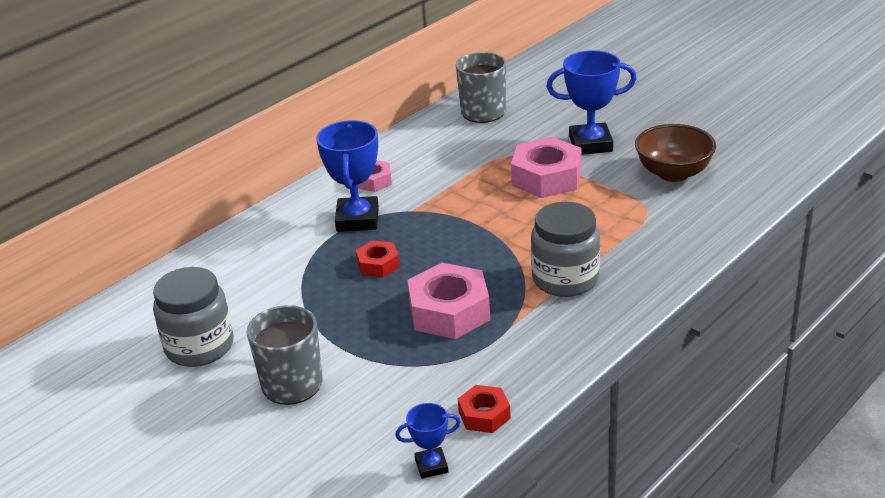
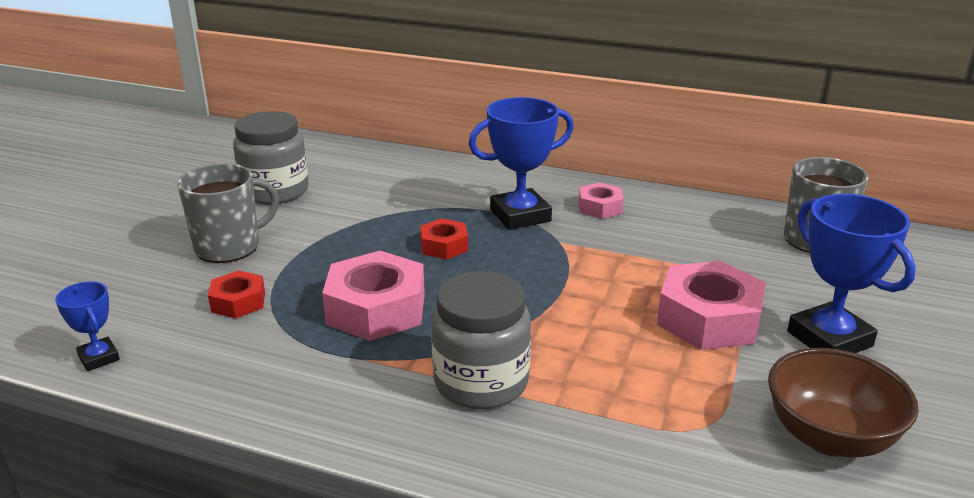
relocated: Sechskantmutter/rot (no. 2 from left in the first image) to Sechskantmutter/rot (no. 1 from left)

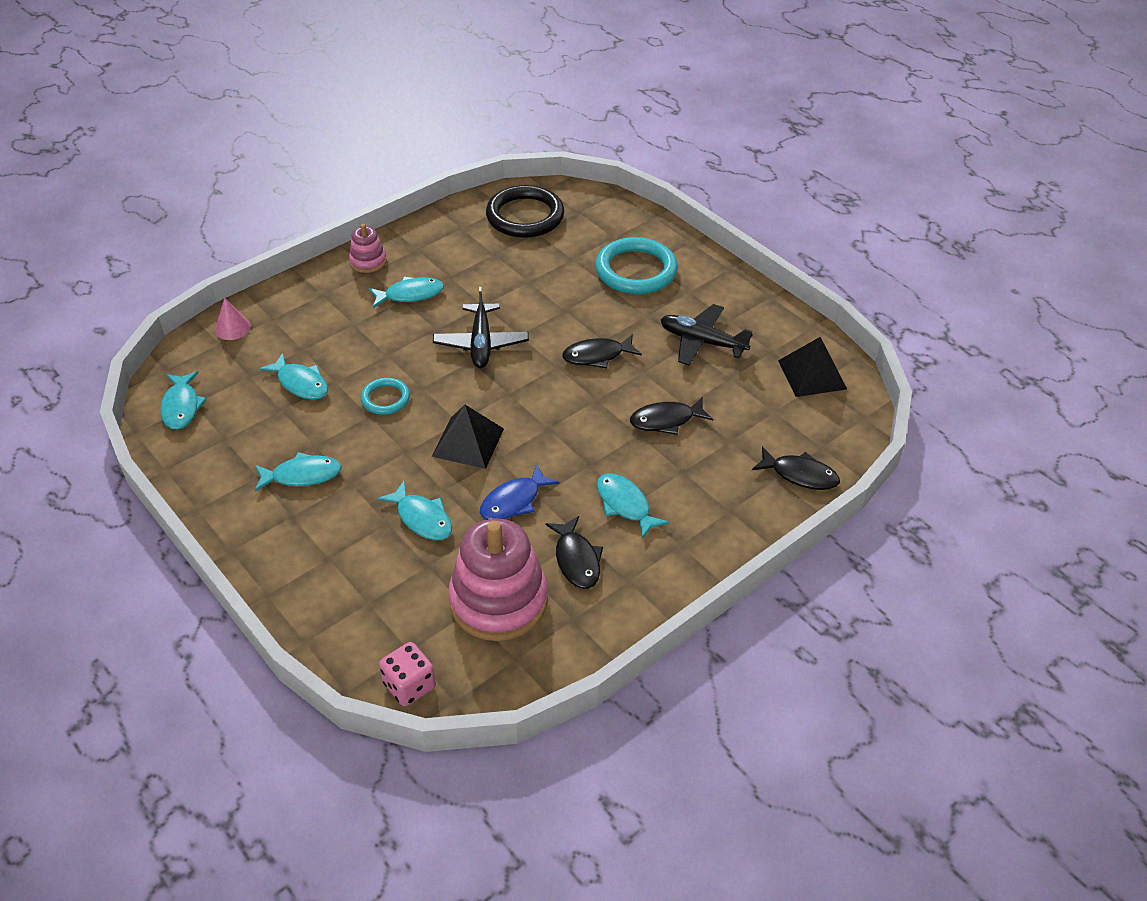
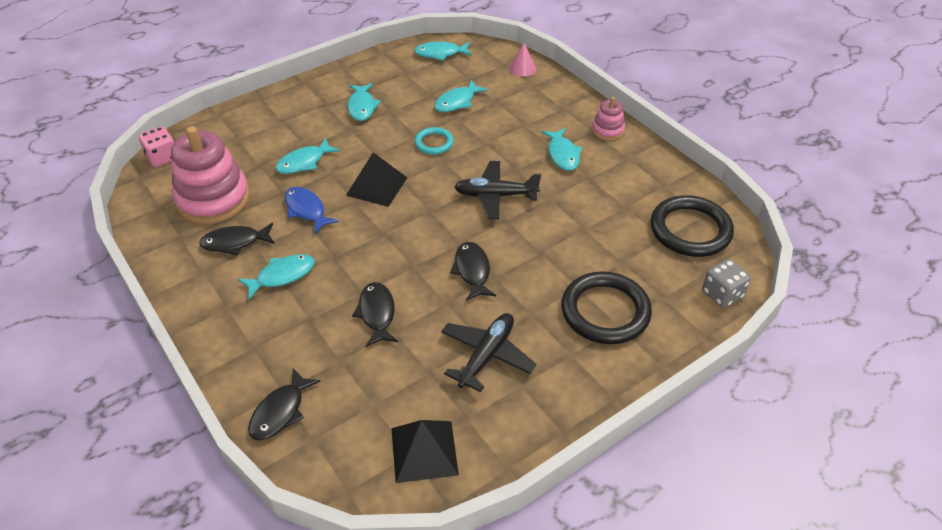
appeared: Spielwürfel/grau
colour: Ring/türkis (no. 2 from left) to Ring/schwarz (no. 1 from left)

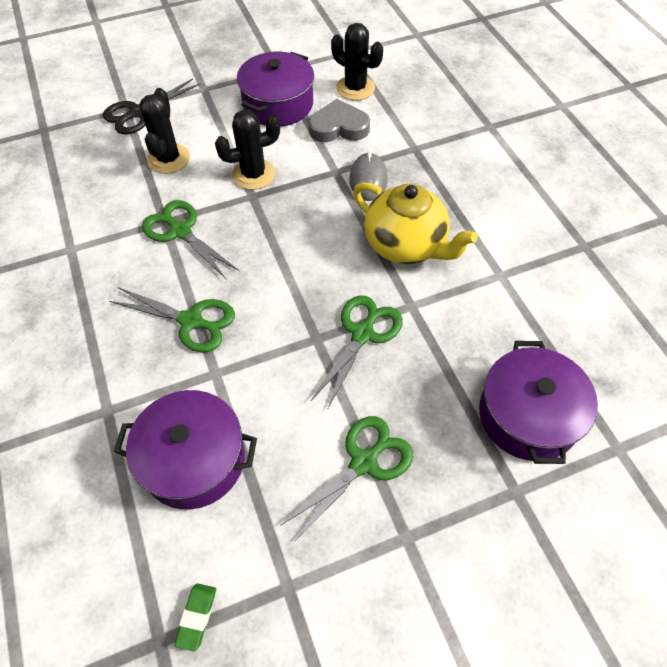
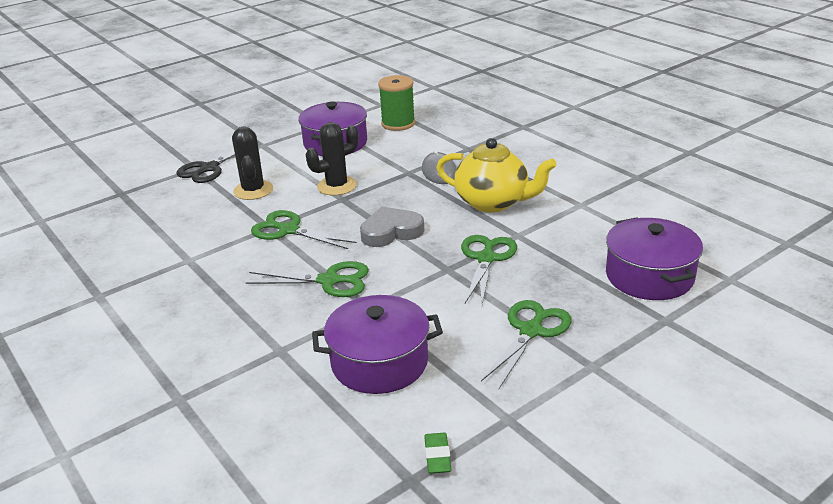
relocated: Herz/grau
exchanged: Kaktus/schwarz (no. 3 from left) to Garnrolle/grün

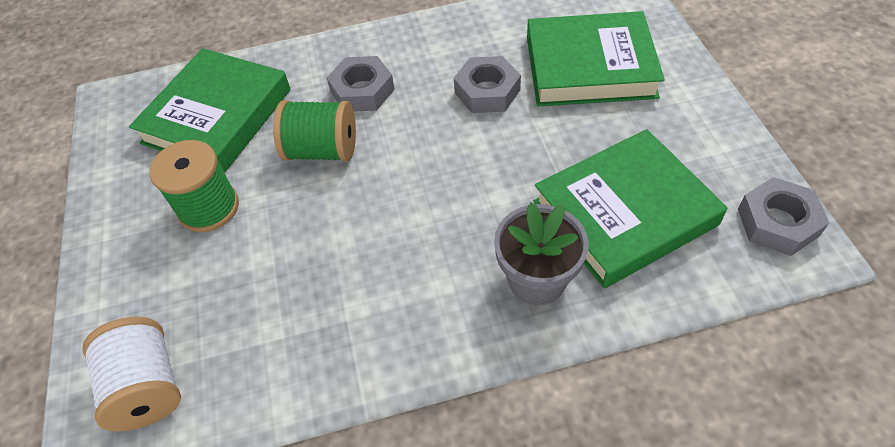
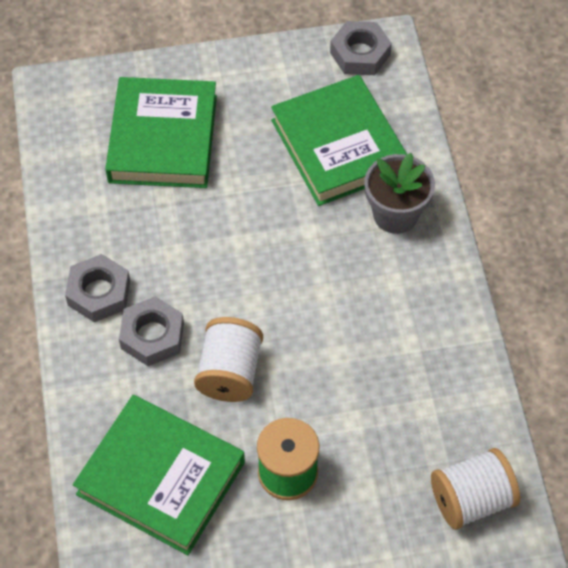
relocated: Sechskantmutter/grau (no. 2 from left in the first image) to Sechskantmutter/grau (no. 1 from left)
colour: Garnrolle/grün (no. 2 from left) to Garnrolle/weiß (no. 1 from left)

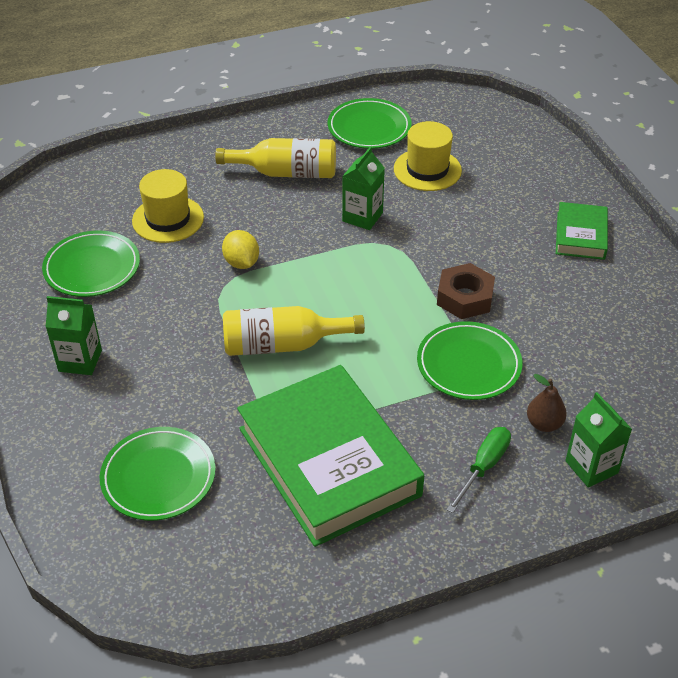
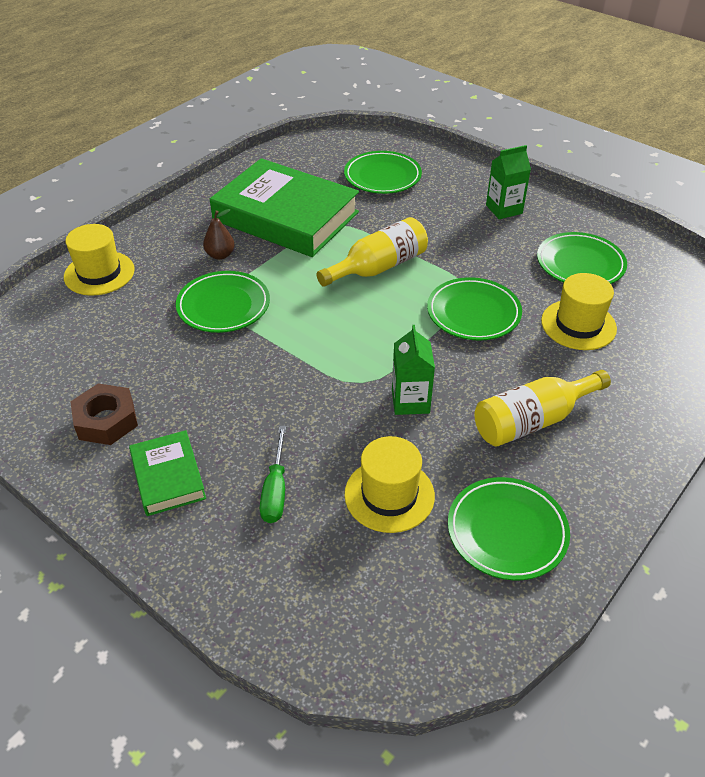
relocated: Sechskantmutter/braun; Schraubenzieher/grün; Birne/braun
exchanged: Zitrone/gelb to Teller/grün (no. 3 from left); Getränkekarton/grün (no. 3 from left) to Hut/gelb (no. 1 from left)

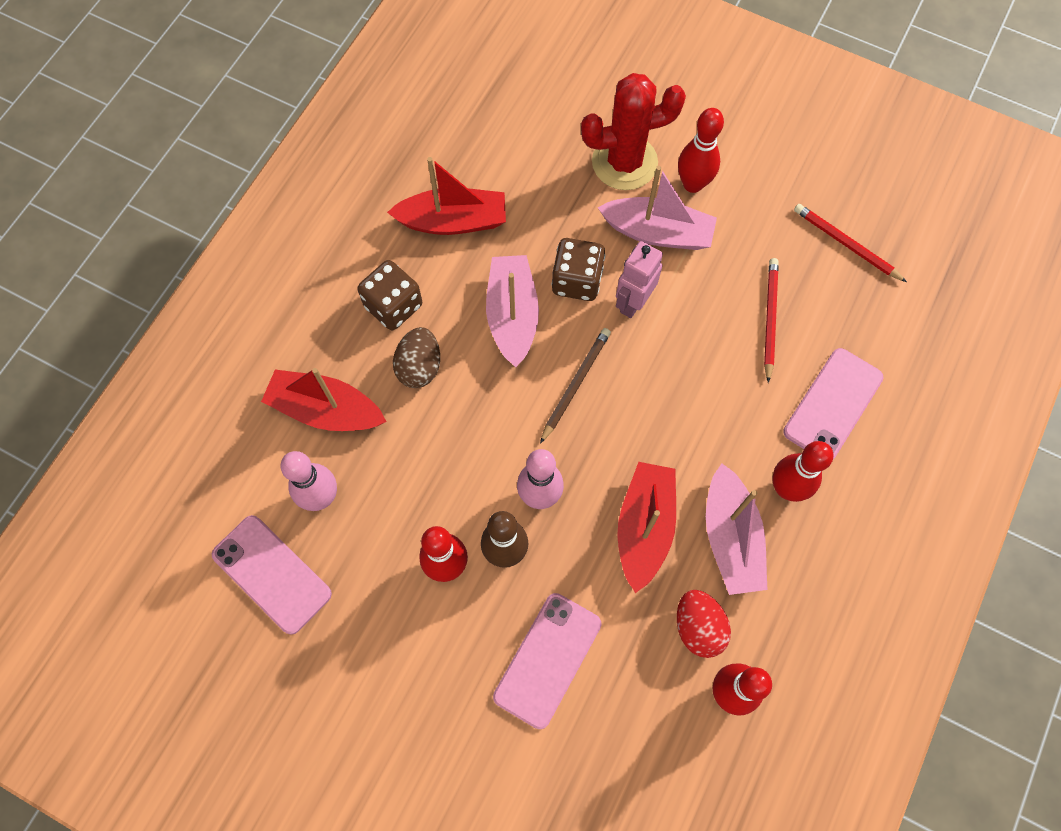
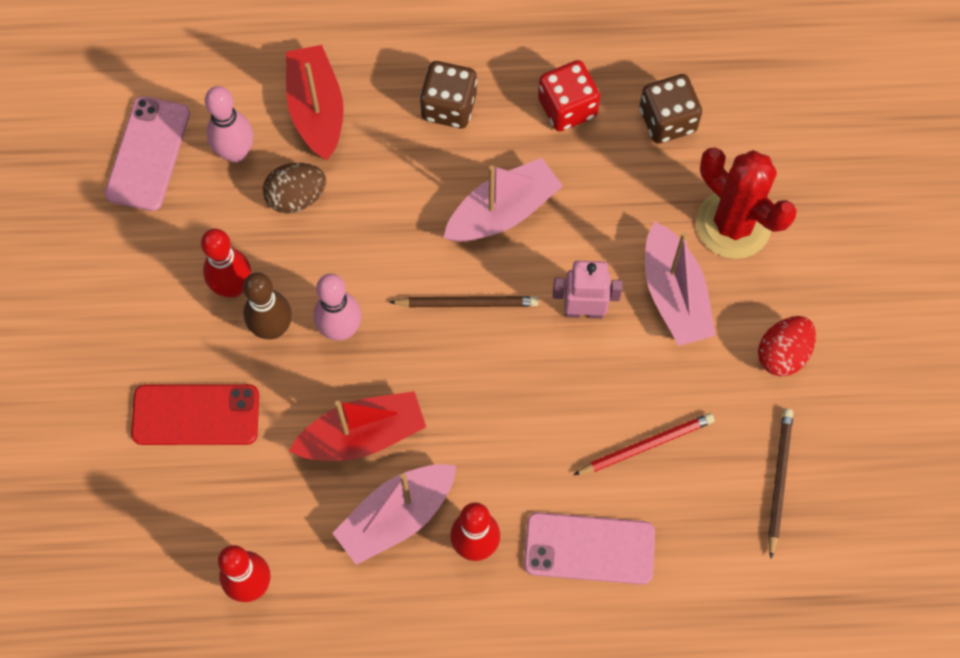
missing: Bowlingkegel/rot (no. 2 from left)
relocated: Ei/braun; Spielwürfel/braun (no. 2 from left); Ei/rot
exchanged: Boot/rot (no. 2 from left) to Spielwürfel/rot
colour: Handy/rosa (no. 2 from left) to Handy/rot; Bleistift/rot (no. 2 from left) to Bleistift/braun (no. 2 from left)

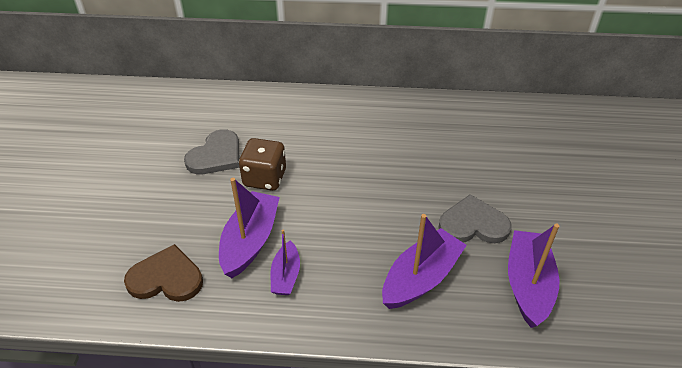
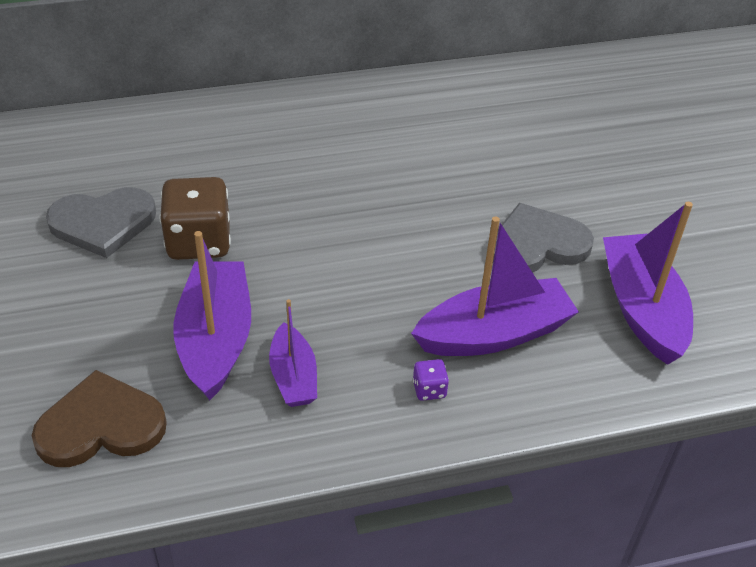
appeared: Spielwürfel/lila
spun: Herz/grau (no. 1 from left) 60 degrees clockwise; Boot/lila (no. 3 from left) 45 degrees clockwise

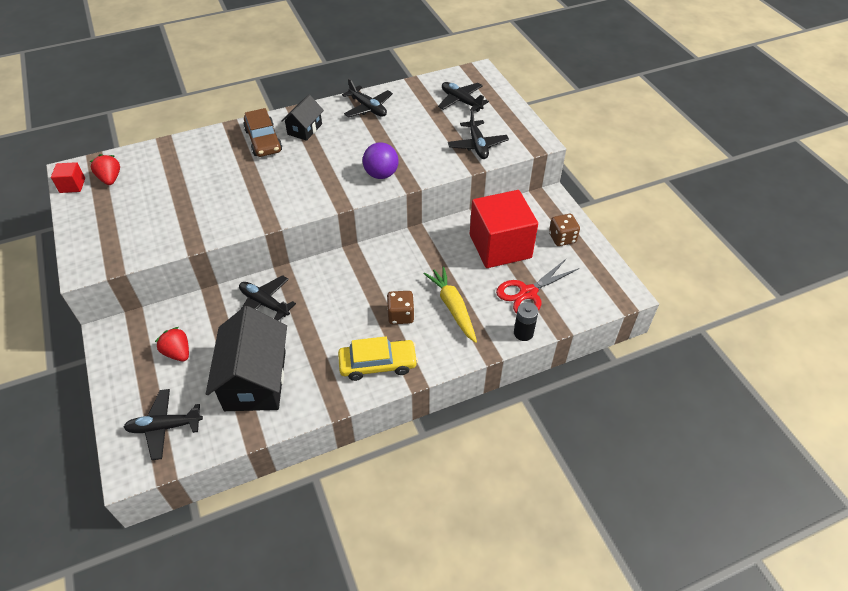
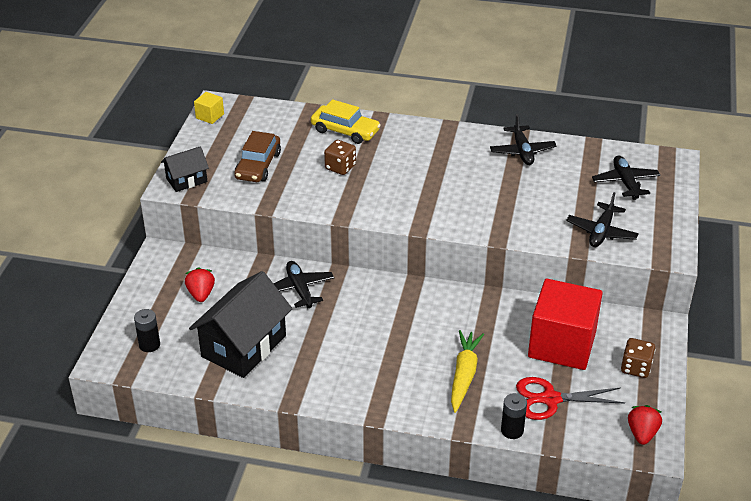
missing: Ball/lila
relocated: Erdbeere/rot (no. 1 from left in the first image) to Erdbeere/rot (no. 2 from left); Auto/braun; Haus/schwarz (no. 2 from left in the first image) to Haus/schwarz (no. 1 from left); Auto/gelb; Spielwürfel/braun (no. 1 from left)
exchanged: Flugzeug/schwarz (no. 1 from left) to Batterie/schwarz (no. 1 from left)
colour: Kubus/rot (no. 1 from left) to Kubus/gelb

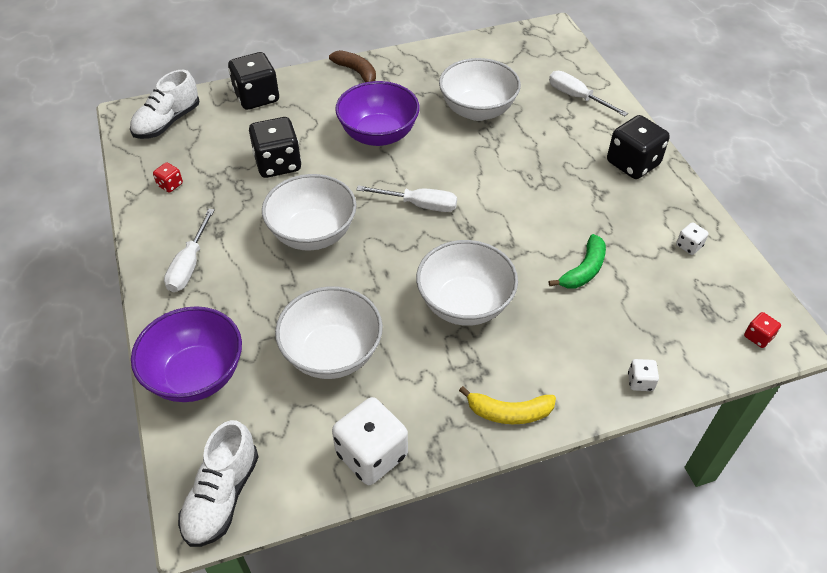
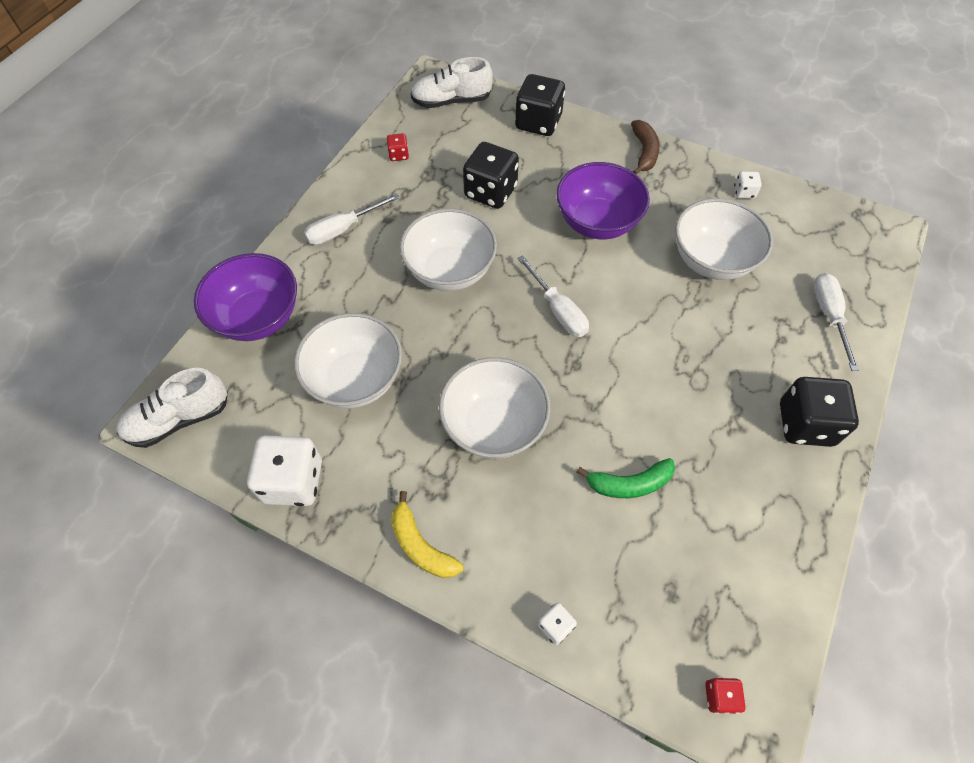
relocated: Spielwürfel/weiß (no. 3 from left)

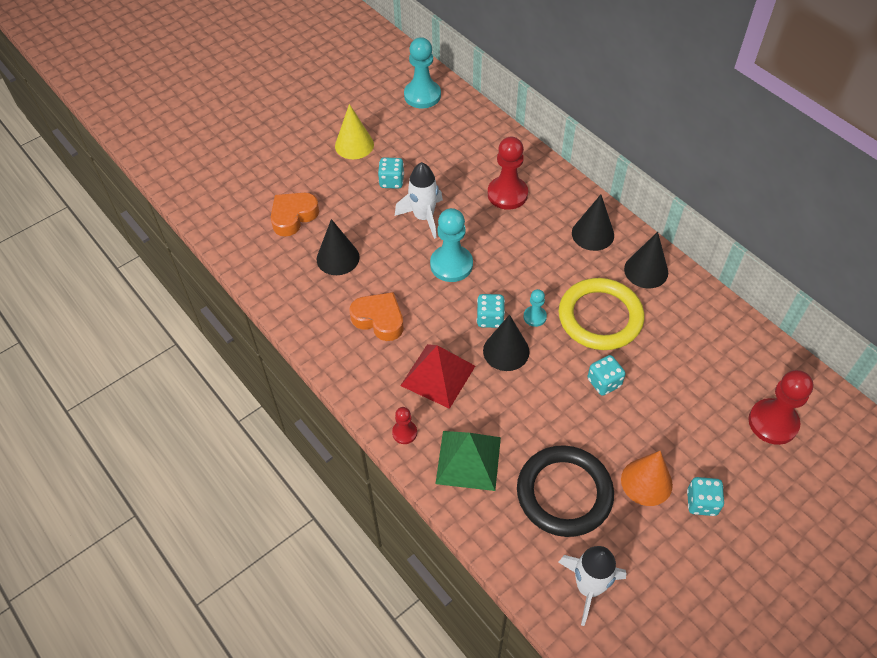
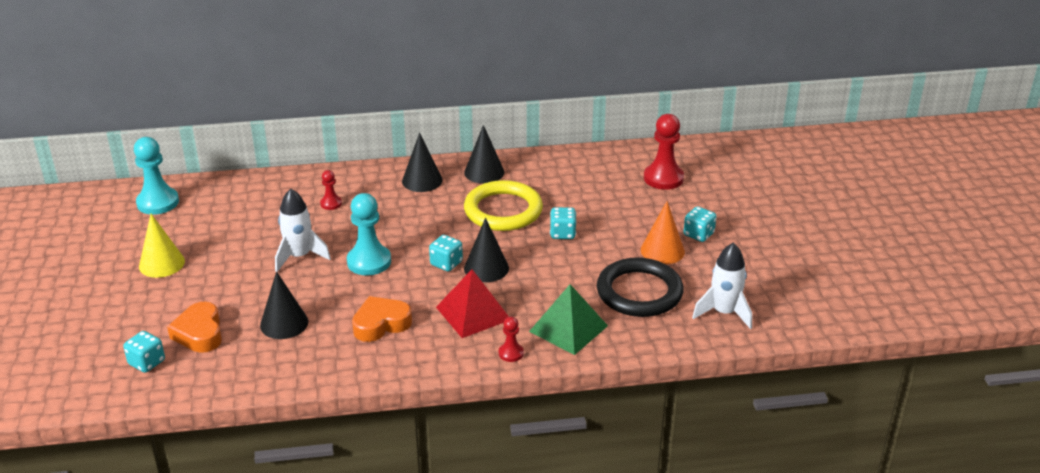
missing: Bauer/türkis (no. 3 from left)
relocated: Spielwürfel/türkis (no. 1 from left)
size: Bauer/rot (no. 2 from left in the first image) x0.52

